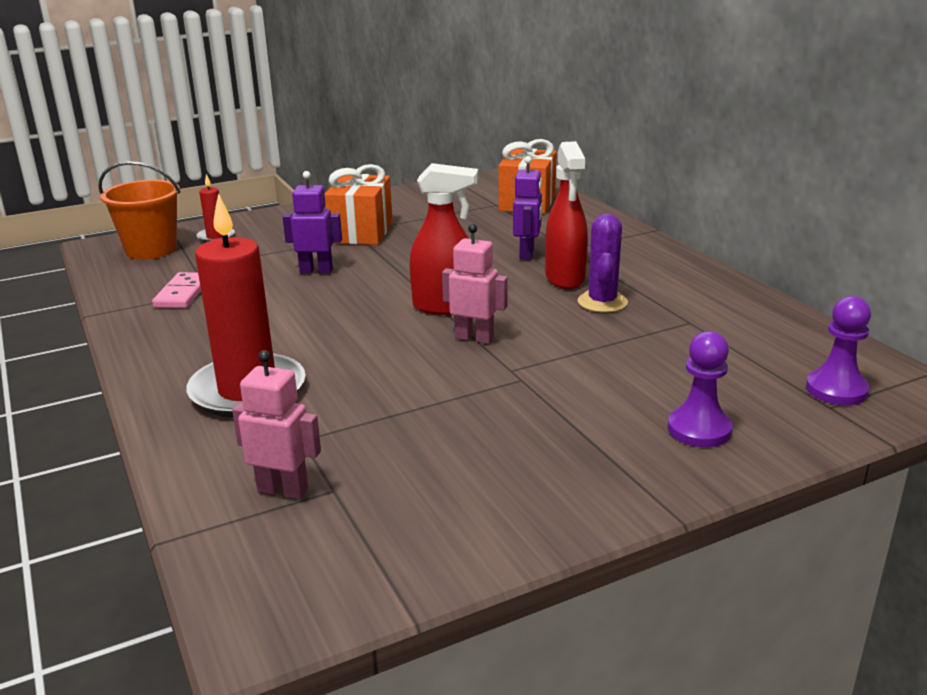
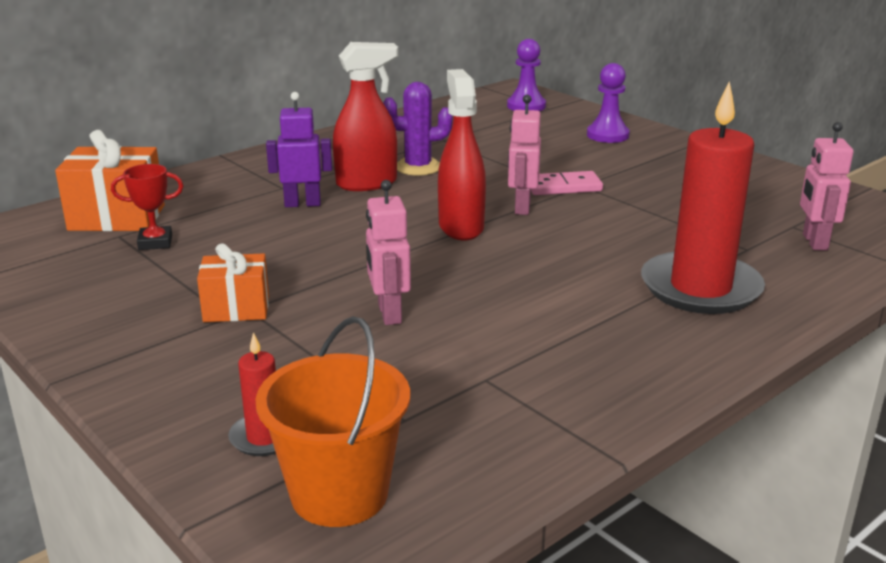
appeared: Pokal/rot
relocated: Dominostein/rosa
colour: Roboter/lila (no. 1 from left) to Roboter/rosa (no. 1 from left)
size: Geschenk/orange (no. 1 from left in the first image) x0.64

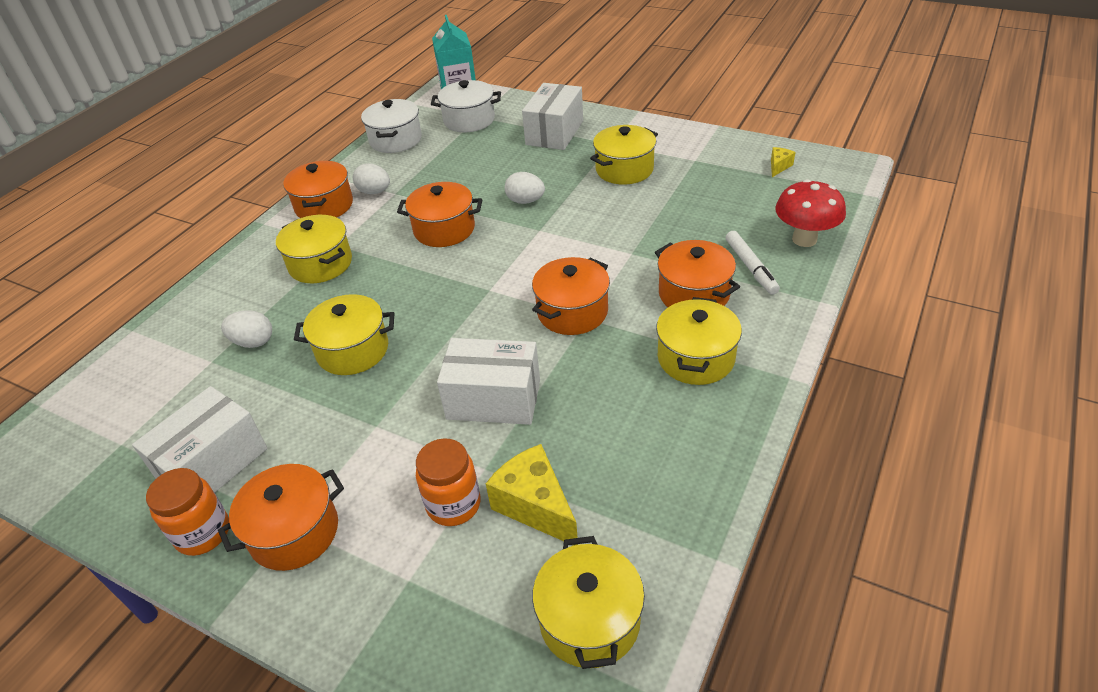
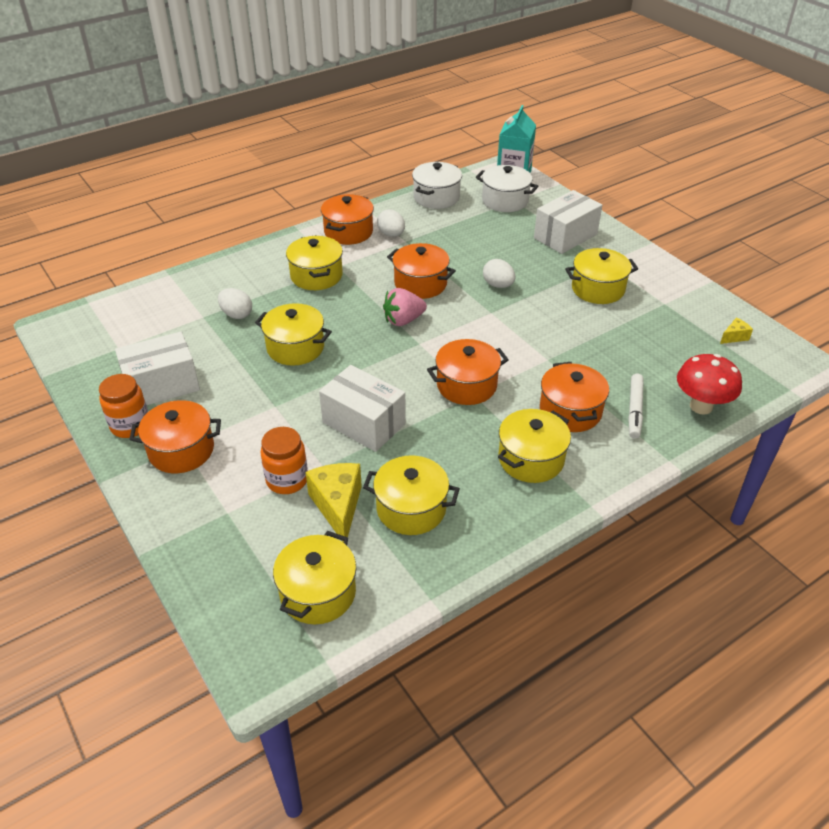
appeared: Kochtopf/gelb (no. 4 from left); Erdbeere/rosa

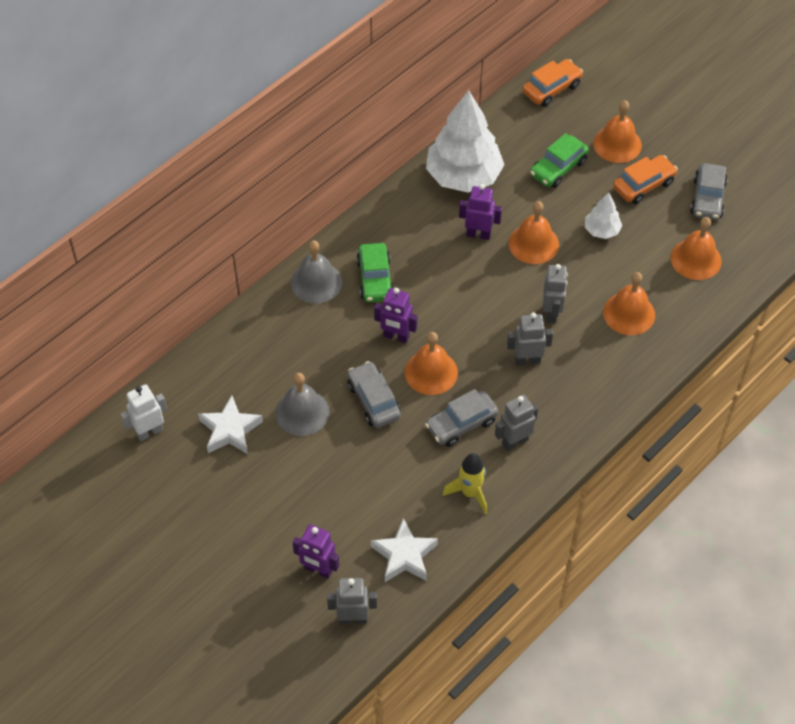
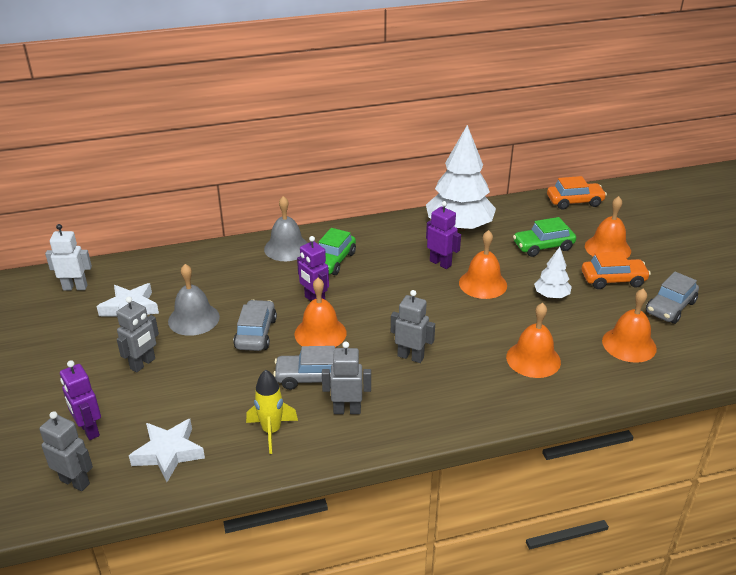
relocated: Roboter/grau (no. 4 from left in the first image) to Roboter/grau (no. 2 from left)

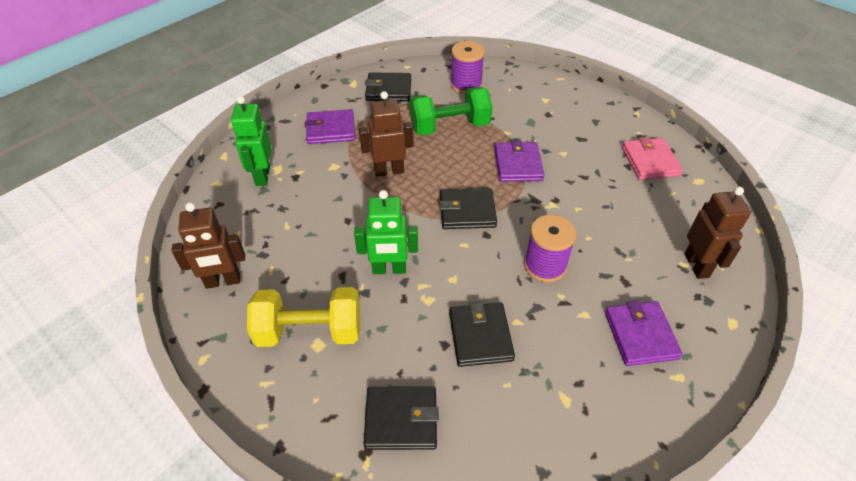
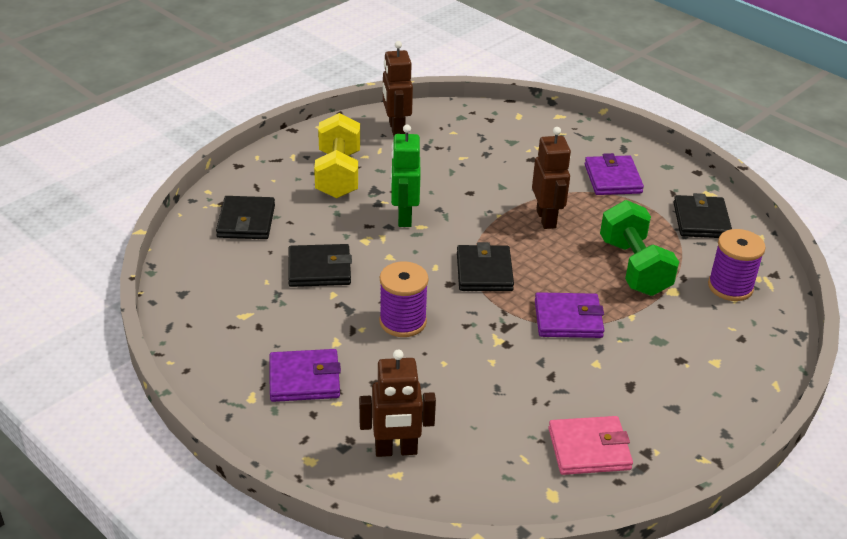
missing: Roboter/grün (no. 1 from left)

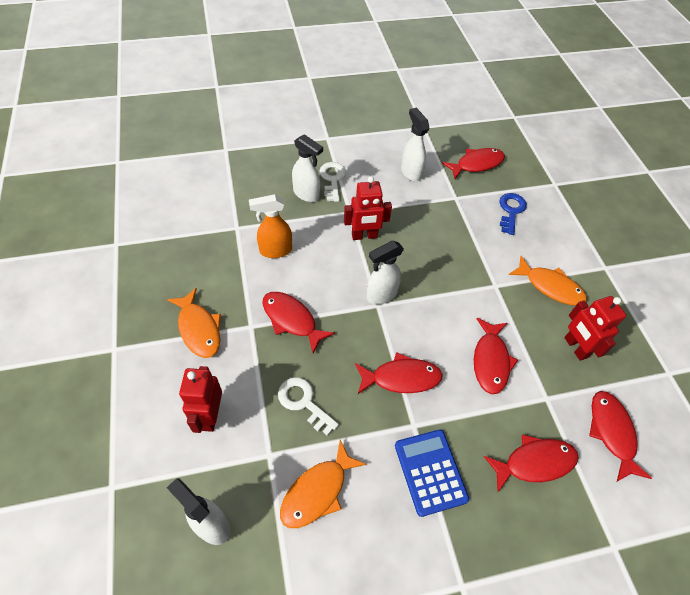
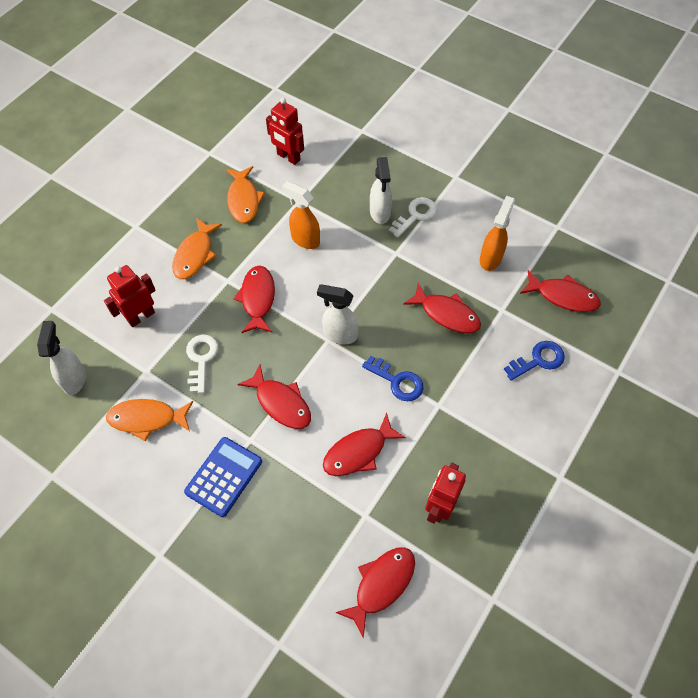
appeared: Schlüssel/blau (no. 1 from left)
relocated: Roboter/rot (no. 2 from left); Fisch/rot (no. 5 from left); Fisch/orange (no. 3 from left)
colour: Sprühflasche/weiß (no. 4 from left) to Sprühflasche/orange (no. 2 from left)

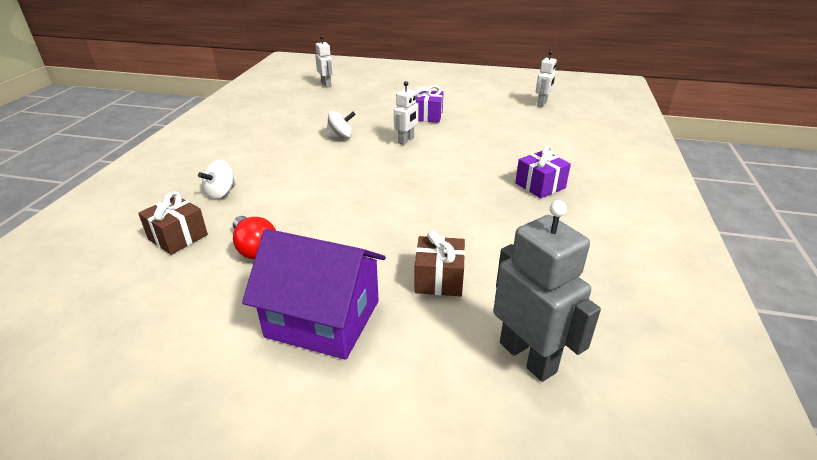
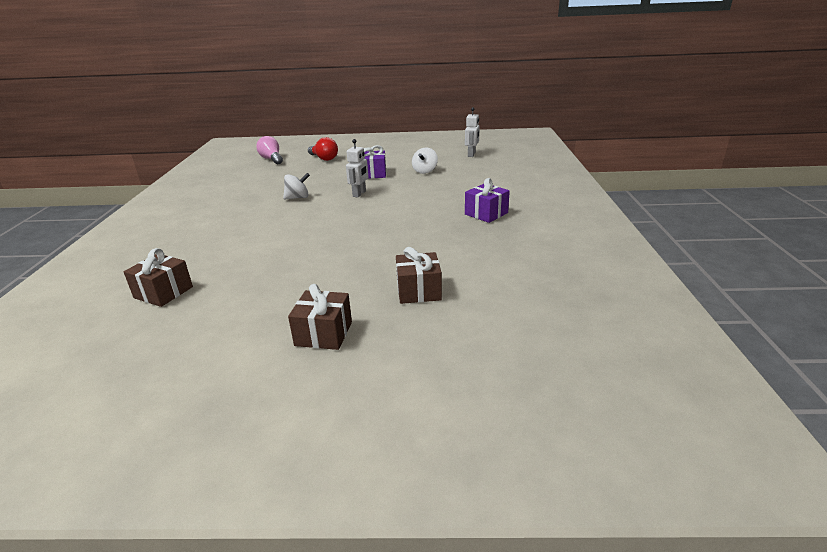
missing: Roboter/grau
relocated: Kreisel/weiß (no. 1 from left in the first image) to Kreisel/weiß (no. 2 from left); Glühbirne/rot
exchanged: Haus/lila to Geschenk/braun (no. 2 from left); Roboter/weiß (no. 1 from left) to Glühbirne/rosa

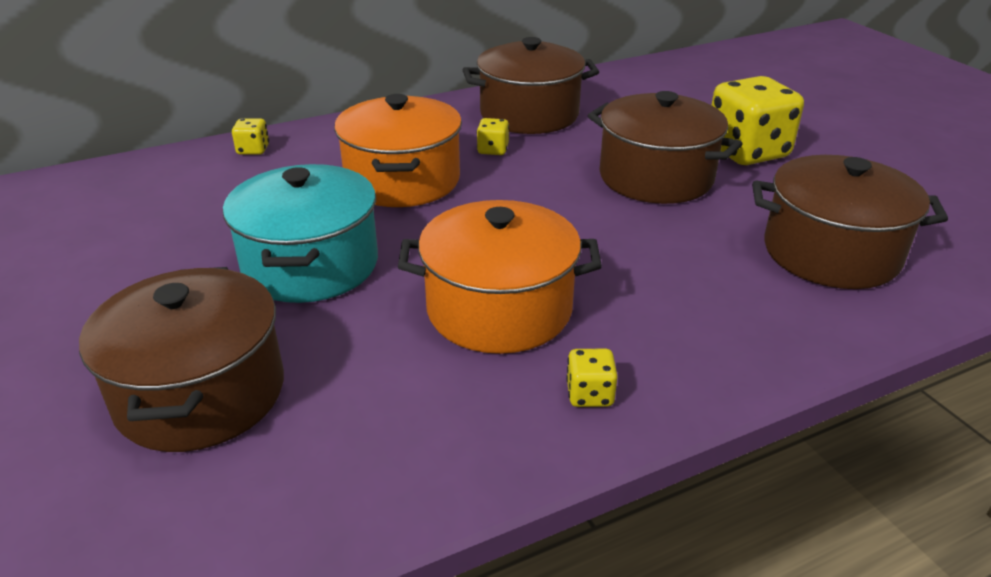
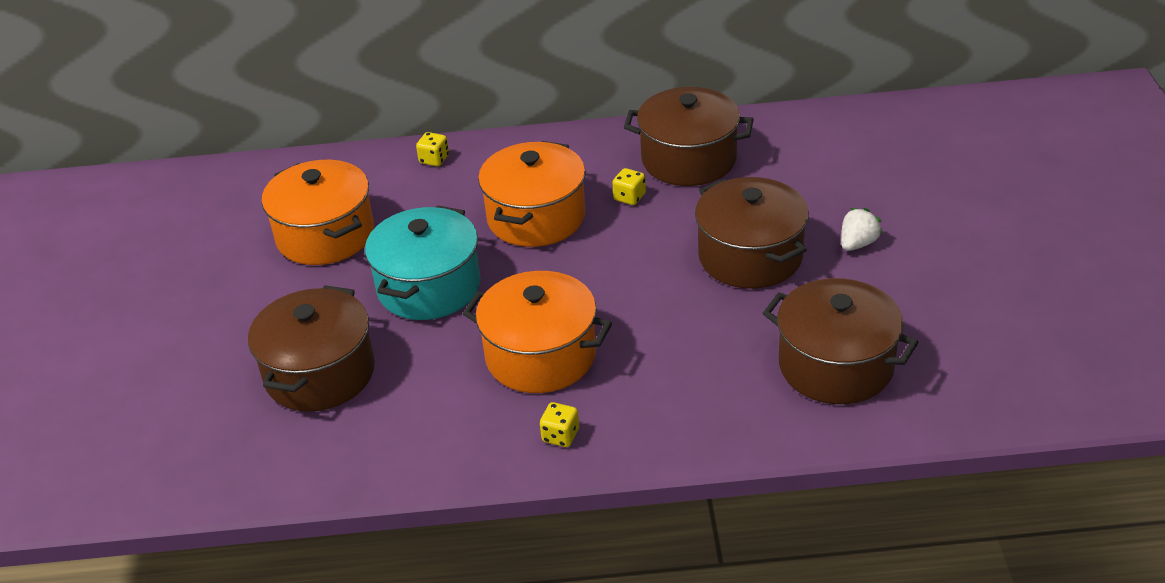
appeared: Kochtopf/orange (no. 1 from left)
exchanged: Spielwürfel/gelb (no. 4 from left) to Erdbeere/weiß

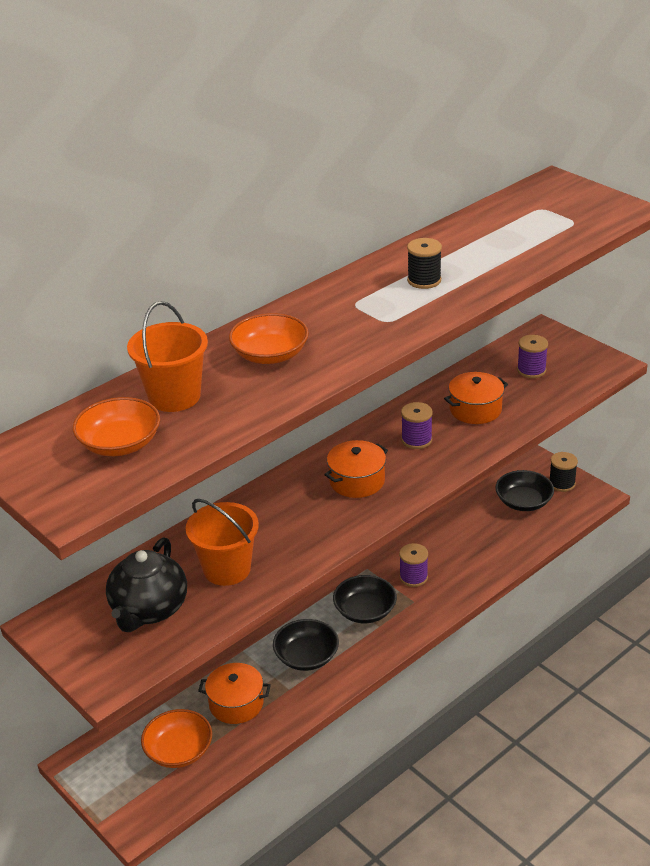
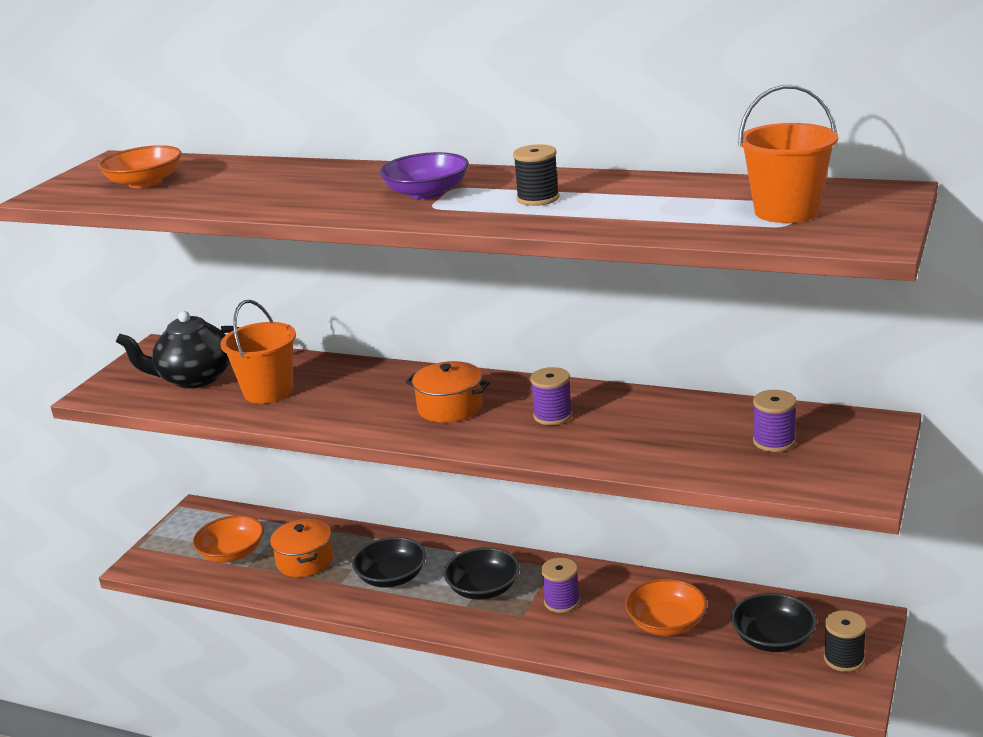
missing: Kochtopf/orange (no. 3 from left)
appeared: Schüssel/lila
relocated: Eimer/orange (no. 1 from left in the first image) to Eimer/orange (no. 2 from left); Schüssel/orange (no. 3 from left)

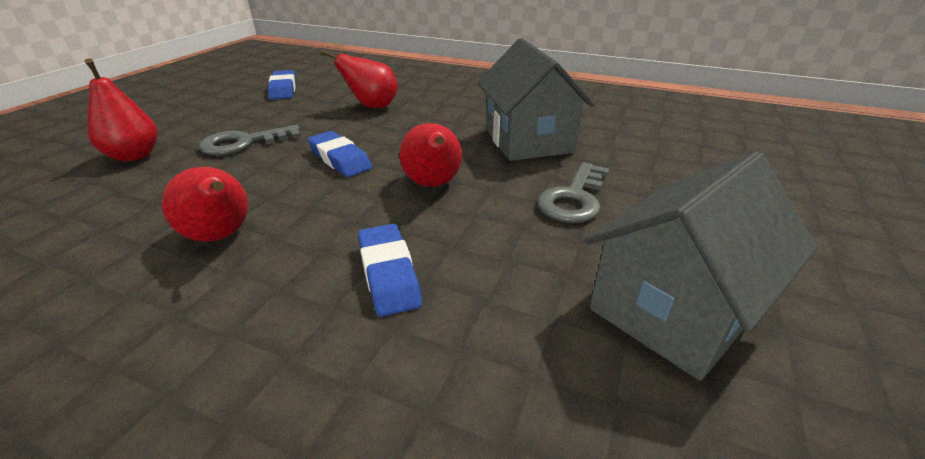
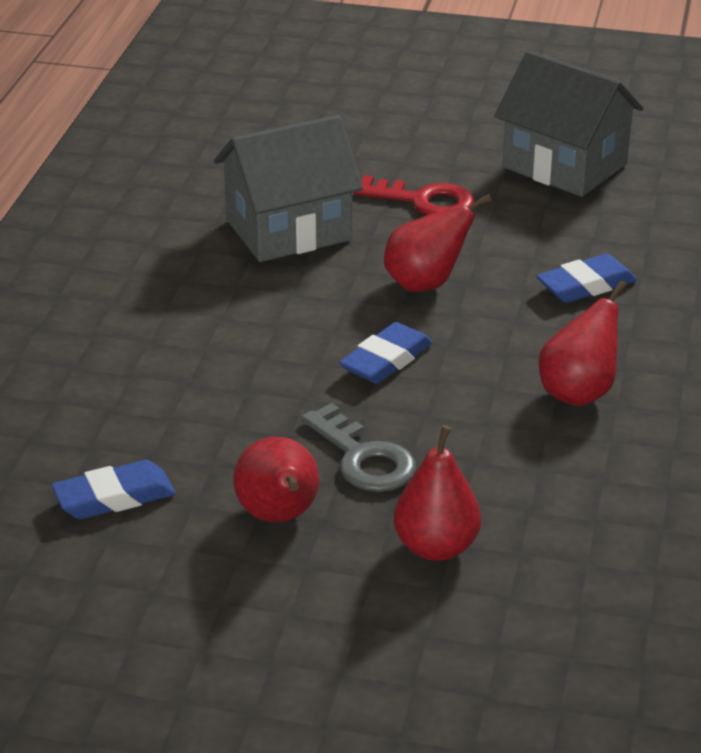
relocated: Birne/rot (no. 3 from left in the first image) to Birne/rot (no. 1 from left)
colour: Schlüssel/grau (no. 2 from left) to Schlüssel/rot

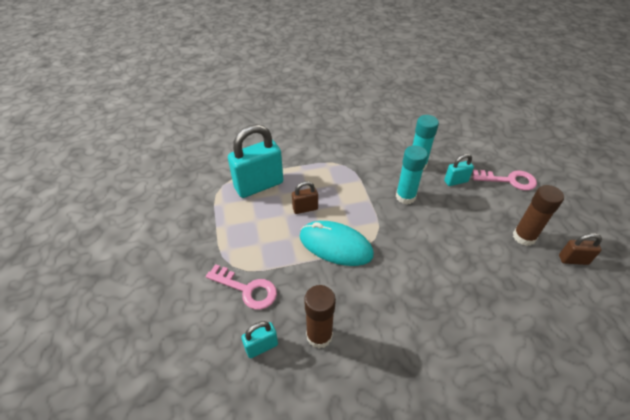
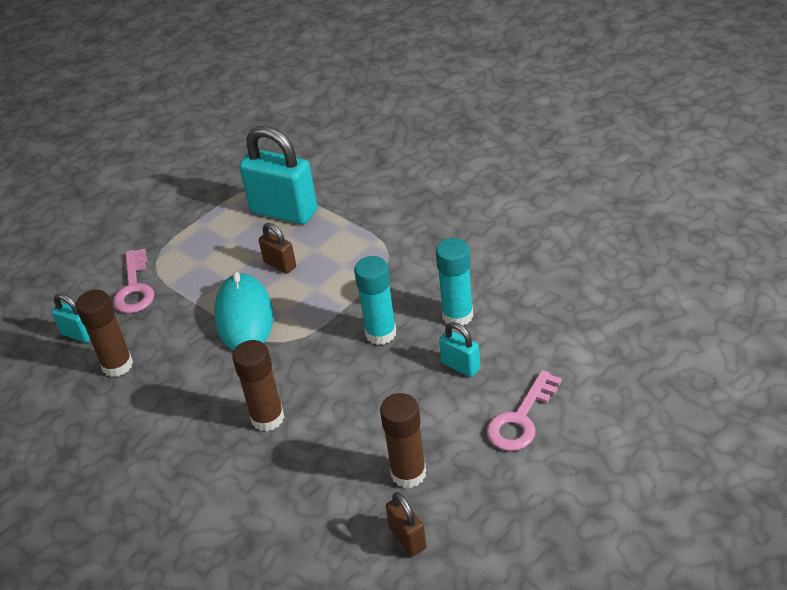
appeared: Klebestift/braun (no. 2 from left)
spun: Schlüssel/rosa (no. 2 from left) 60 degrees clockwise

